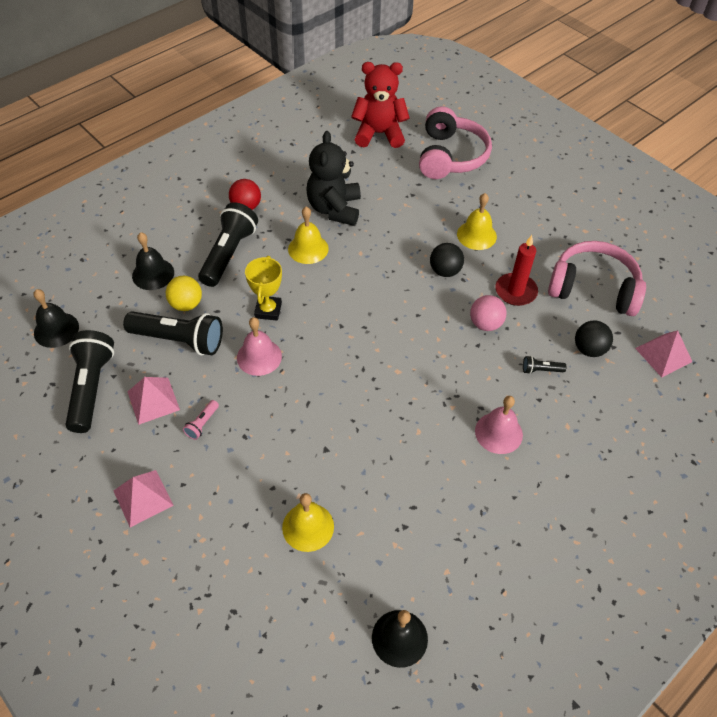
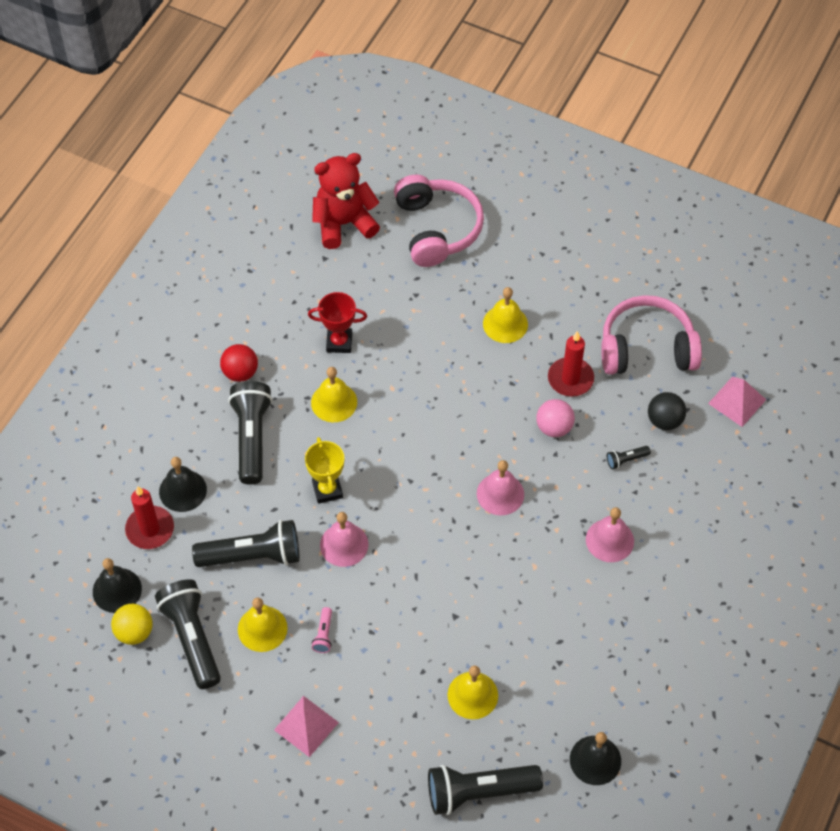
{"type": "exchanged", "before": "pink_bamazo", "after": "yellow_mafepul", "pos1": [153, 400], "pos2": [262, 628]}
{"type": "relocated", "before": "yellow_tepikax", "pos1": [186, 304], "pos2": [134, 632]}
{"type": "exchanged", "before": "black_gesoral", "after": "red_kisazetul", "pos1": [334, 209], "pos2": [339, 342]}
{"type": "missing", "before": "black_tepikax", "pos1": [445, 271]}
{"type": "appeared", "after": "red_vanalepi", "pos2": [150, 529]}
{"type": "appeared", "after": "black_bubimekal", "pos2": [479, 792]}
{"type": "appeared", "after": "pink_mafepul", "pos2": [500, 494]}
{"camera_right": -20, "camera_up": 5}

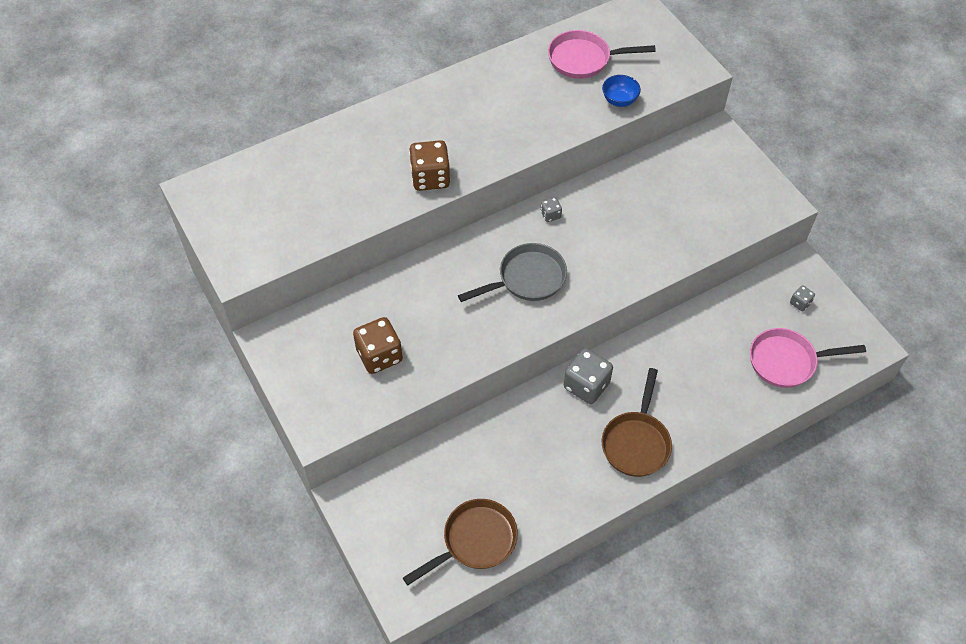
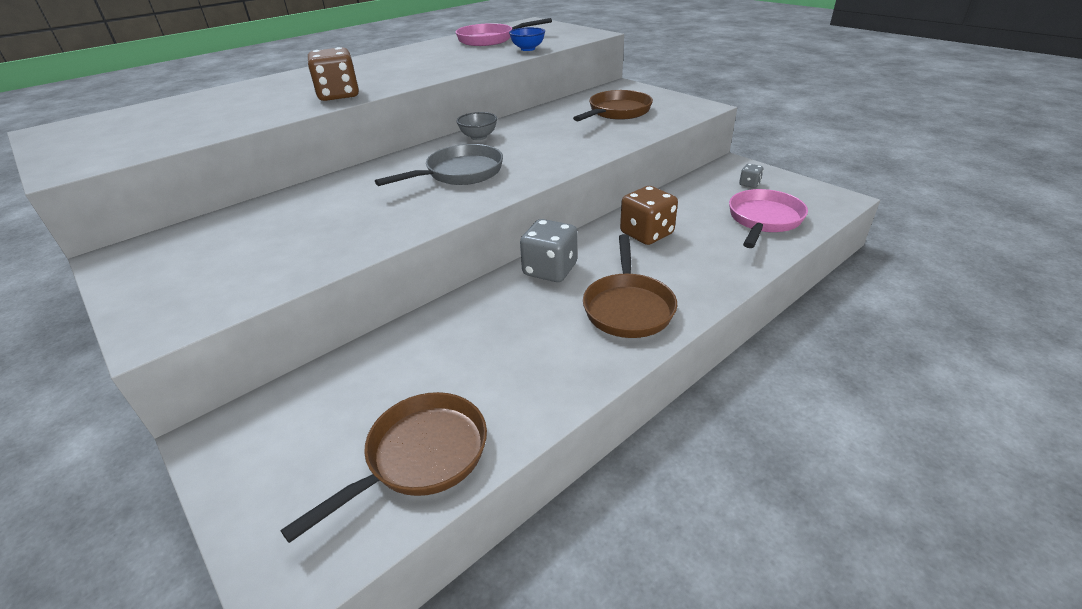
{"type": "relocated", "before": "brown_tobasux", "pos1": [379, 355], "pos2": [646, 234]}
{"type": "exchanged", "before": "grey_tobasux", "after": "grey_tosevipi", "pos1": [550, 215], "pos2": [478, 137]}
{"type": "spun", "before": "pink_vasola", "pos1": [787, 361], "pos2": [763, 220], "turn": 135}
{"type": "appeared", "after": "brown_vasola", "pos2": [617, 112]}
{"camera_right": -10, "camera_up": -20}

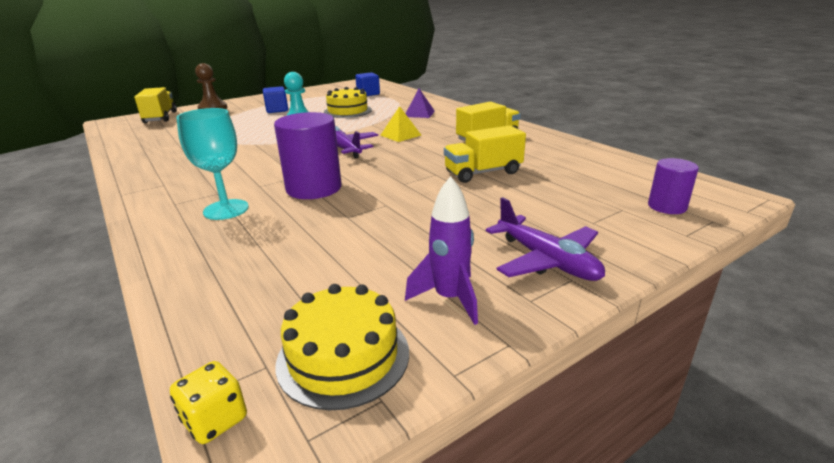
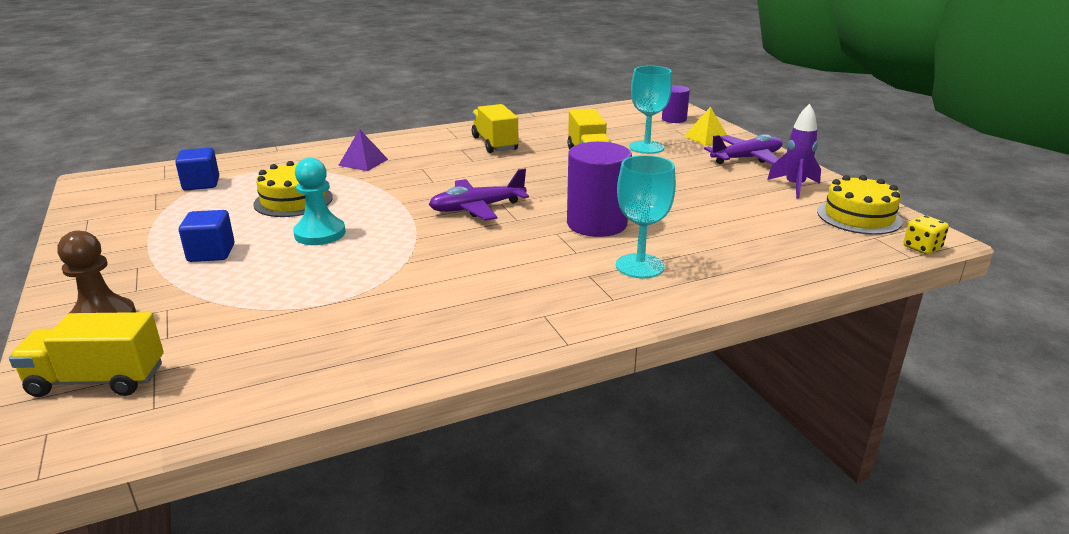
{"type": "relocated", "before": "yellow_bamazo", "pos1": [401, 135], "pos2": [706, 138]}
{"type": "appeared", "after": "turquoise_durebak", "pos2": [646, 147]}
{"camera_right": -80, "camera_up": 0}

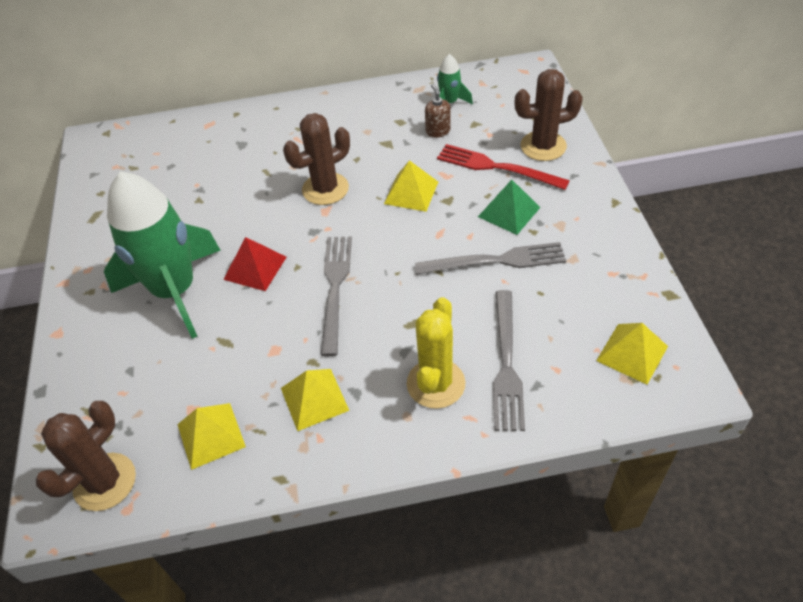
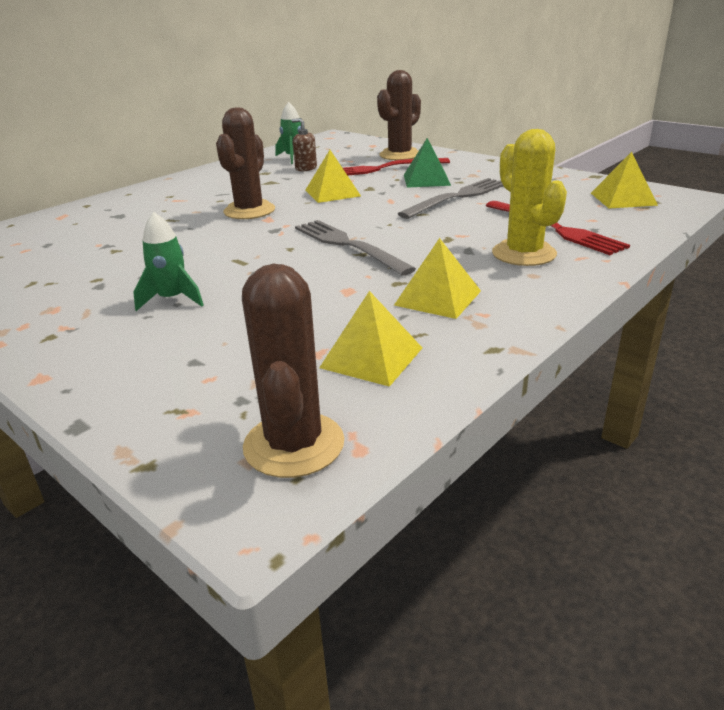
{"type": "size", "before": "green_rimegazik", "pos1": [175, 291], "pos2": [172, 299], "scale": 0.43}
{"type": "missing", "before": "red_bamazo", "pos1": [255, 268]}
{"type": "colour", "before": "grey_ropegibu", "after": "red_ropegibu", "pos1": [506, 364], "pos2": [555, 229]}
{"camera_right": -40, "camera_up": -20}

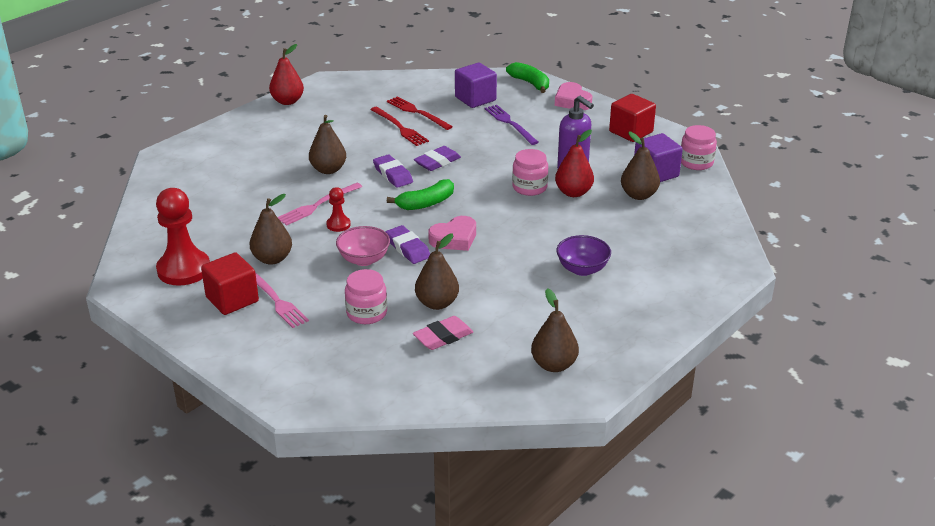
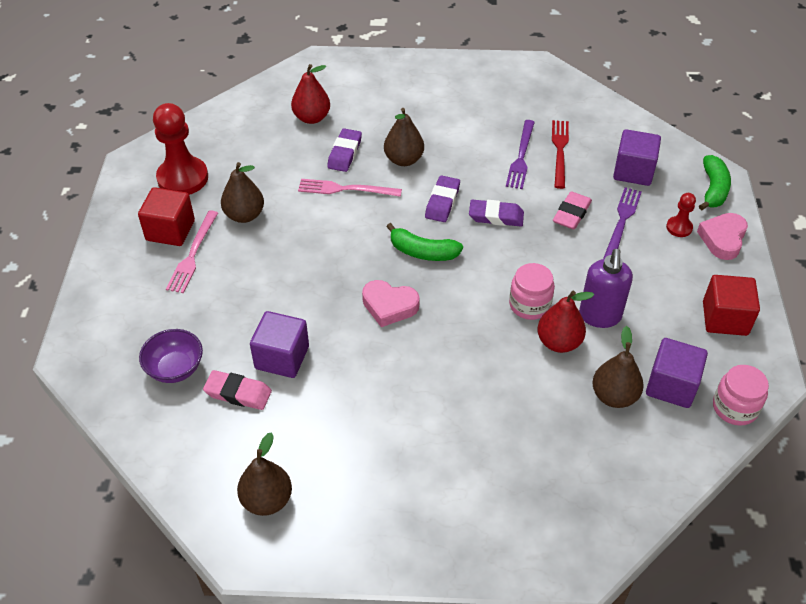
{"type": "relocated", "before": "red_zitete", "pos1": [287, 101], "pos2": [312, 118]}
{"type": "relocated", "before": "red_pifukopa", "pos1": [338, 225], "pos2": [679, 227]}
{"type": "missing", "before": "pink_tosevipi", "pos1": [364, 259]}
{"type": "missing", "before": "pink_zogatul", "pos1": [366, 313]}
{"type": "colour", "before": "red_ropegibu", "after": "purple_ropegibu", "pos1": [399, 128], "pos2": [521, 157]}
{"type": "relocated", "before": "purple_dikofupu", "pos1": [408, 248], "pos2": [345, 153]}
{"type": "exchanged", "before": "brown_zitete", "after": "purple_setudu", "pos1": [437, 303], "pos2": [282, 357]}
{"type": "relocated", "before": "purple_tosevipi", "pos1": [582, 269], "pos2": [175, 369]}
{"type": "appeared", "after": "pink_dikofupu", "pos2": [571, 214]}
{"camera_right": 50, "camera_up": 15}

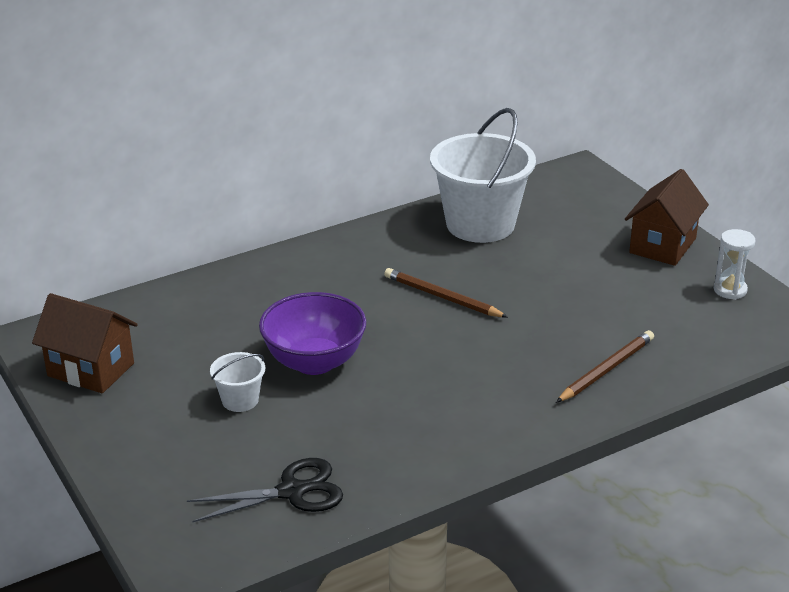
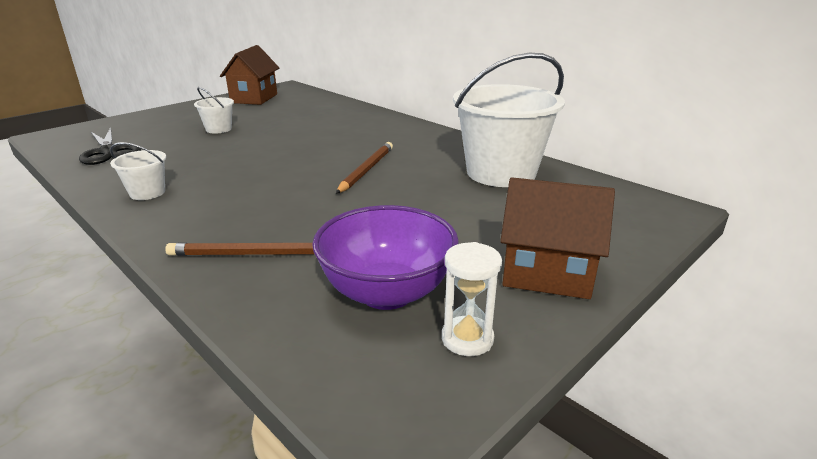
{"type": "relocated", "before": "purple_tosevipi", "pos1": [314, 362], "pos2": [387, 293]}
{"type": "spun", "before": "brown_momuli", "pos1": [606, 370], "pos2": [253, 254], "turn": 150}
{"type": "appeared", "after": "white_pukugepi", "pos2": [147, 193]}
{"camera_right": 75, "camera_up": -5}

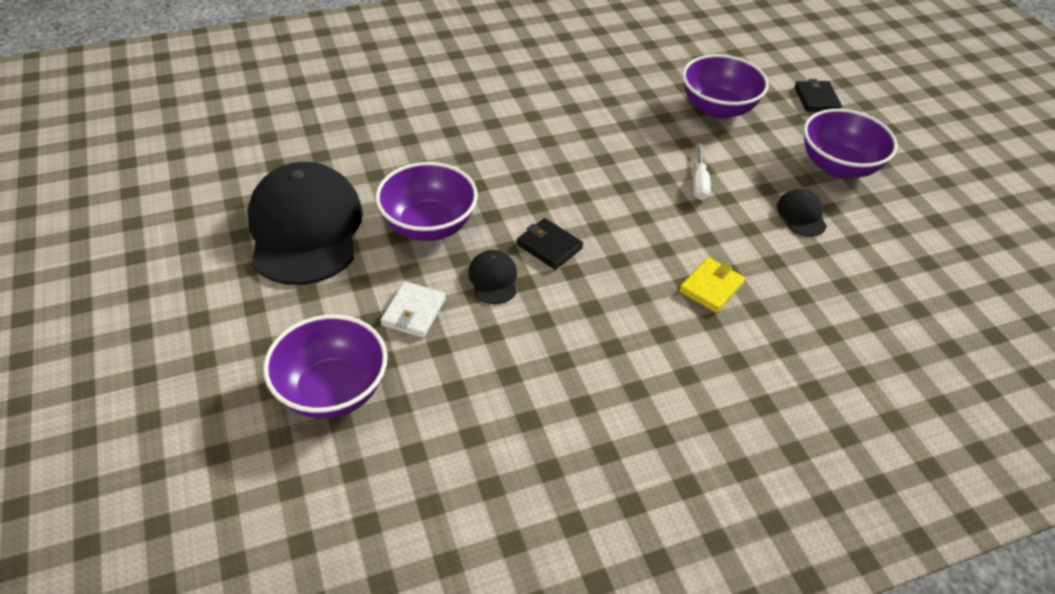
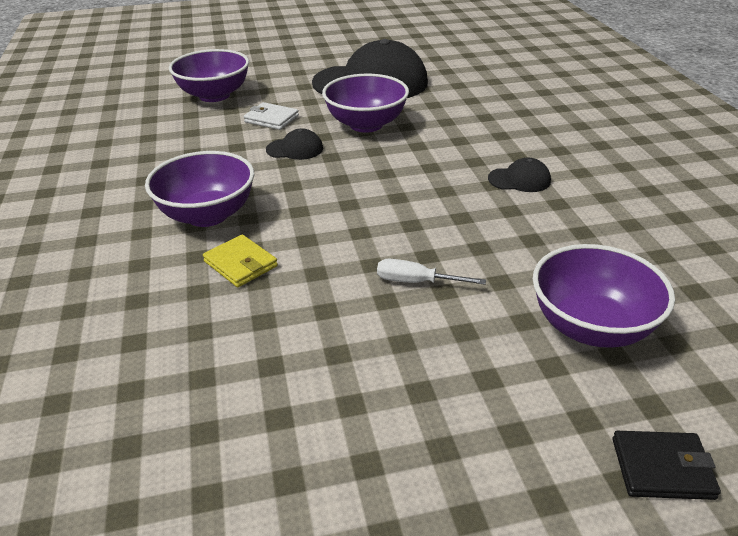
{"type": "missing", "before": "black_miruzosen", "pos1": [549, 246]}
{"type": "relocated", "before": "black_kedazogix", "pos1": [801, 215], "pos2": [519, 180]}
{"type": "relocated", "before": "purple_tosevipi", "pos1": [838, 166], "pos2": [207, 215]}
{"camera_right": 100, "camera_up": -10}

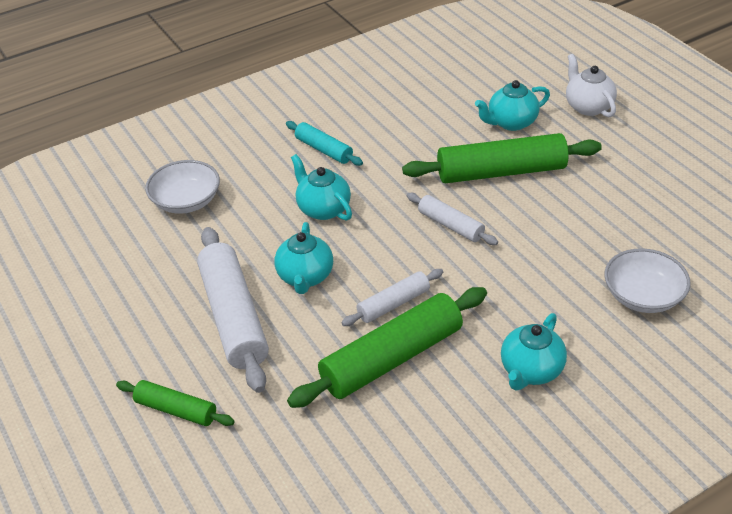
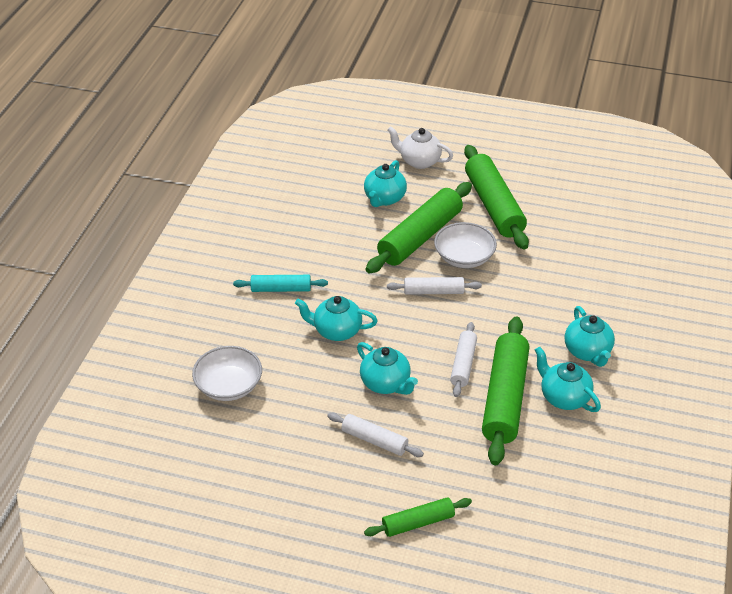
{"type": "size", "before": "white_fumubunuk", "pos1": [234, 317], "pos2": [374, 440], "scale": 0.54}
{"type": "relocated", "before": "white_tosevipi", "pos1": [643, 296], "pos2": [464, 257]}
{"type": "appeared", "after": "green_fumubunuk", "pos2": [493, 205]}
{"type": "appeared", "after": "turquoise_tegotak", "pos2": [563, 397]}
{"camera_right": -45, "camera_up": 0}

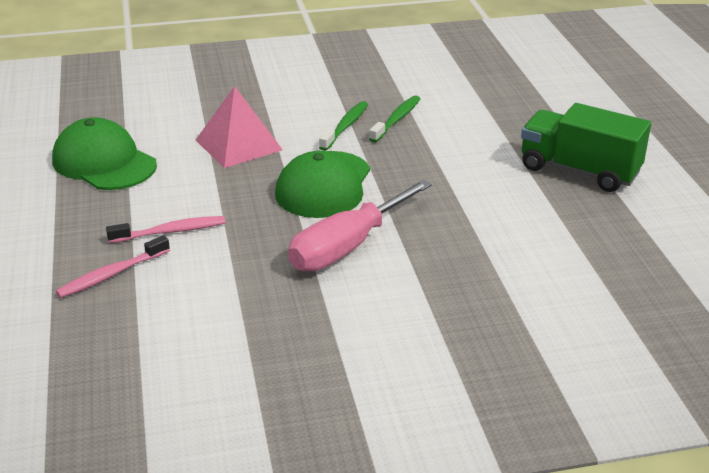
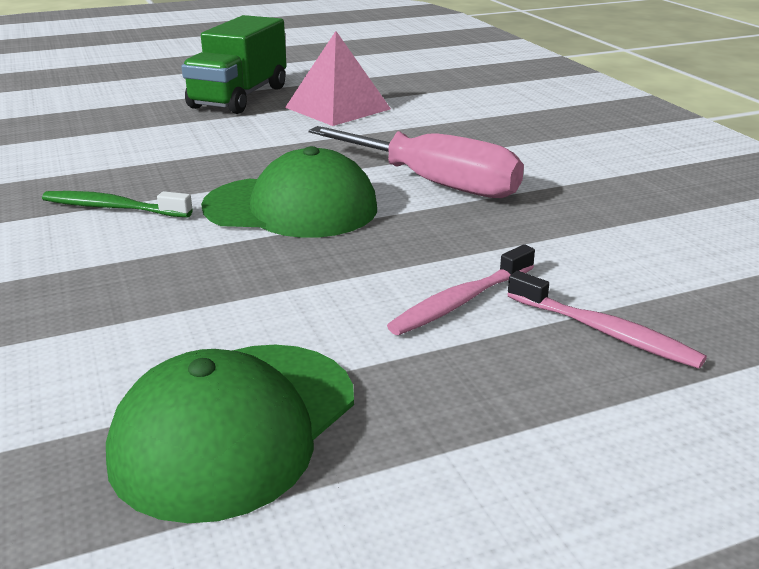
{"type": "spun", "before": "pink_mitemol", "pos1": [171, 232], "pos2": [460, 301], "turn": -105}
{"type": "relocated", "before": "pink_bamazo", "pos1": [238, 144], "pos2": [337, 108]}
{"type": "missing", "before": "green_mitemol", "pos1": [396, 119]}
{"camera_right": -100, "camera_up": -5}

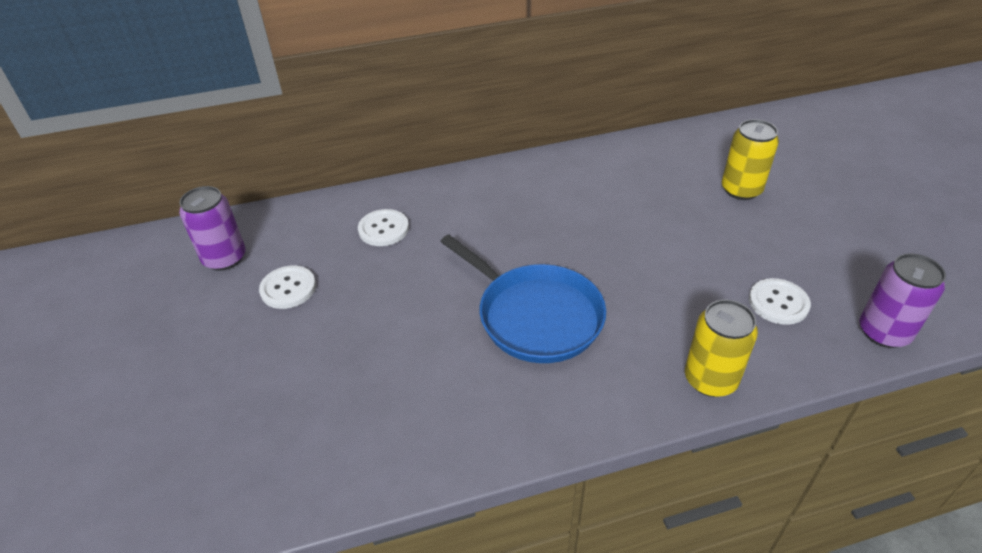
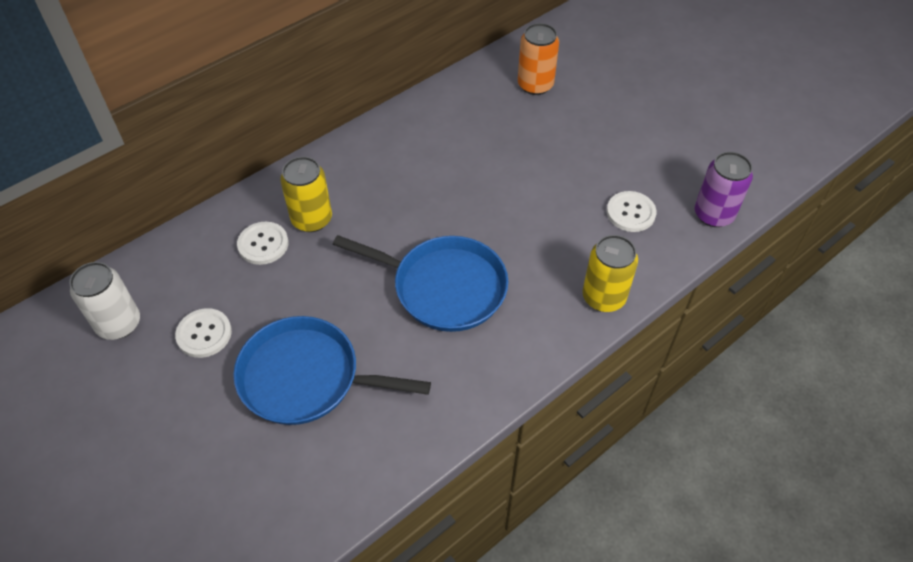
{"type": "colour", "before": "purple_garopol", "after": "white_garopol", "pos1": [224, 258], "pos2": [119, 324]}
{"type": "relocated", "before": "yellow_garopol", "pos1": [741, 190], "pos2": [312, 219]}
{"type": "appeared", "after": "blue_vasola", "pos2": [305, 377]}
{"type": "appeared", "after": "orange_garopol", "pos2": [535, 85]}
{"camera_right": -25, "camera_up": 10}

